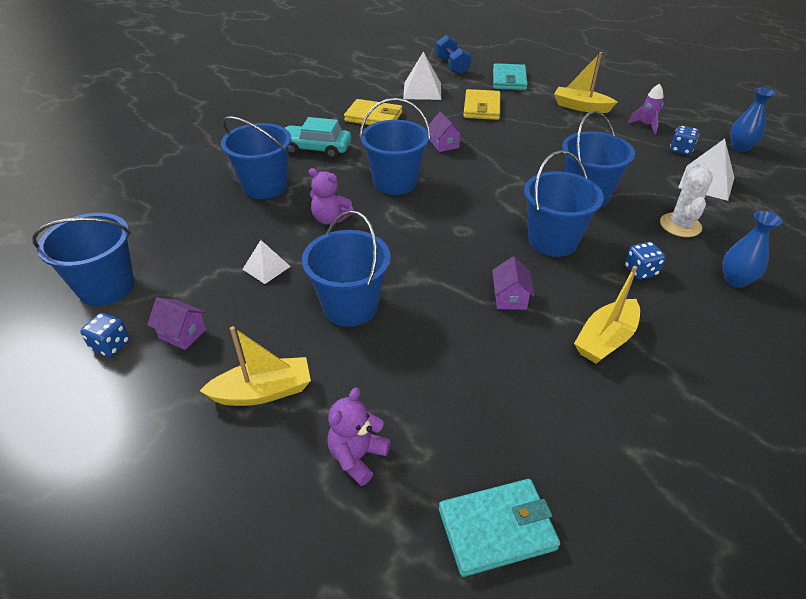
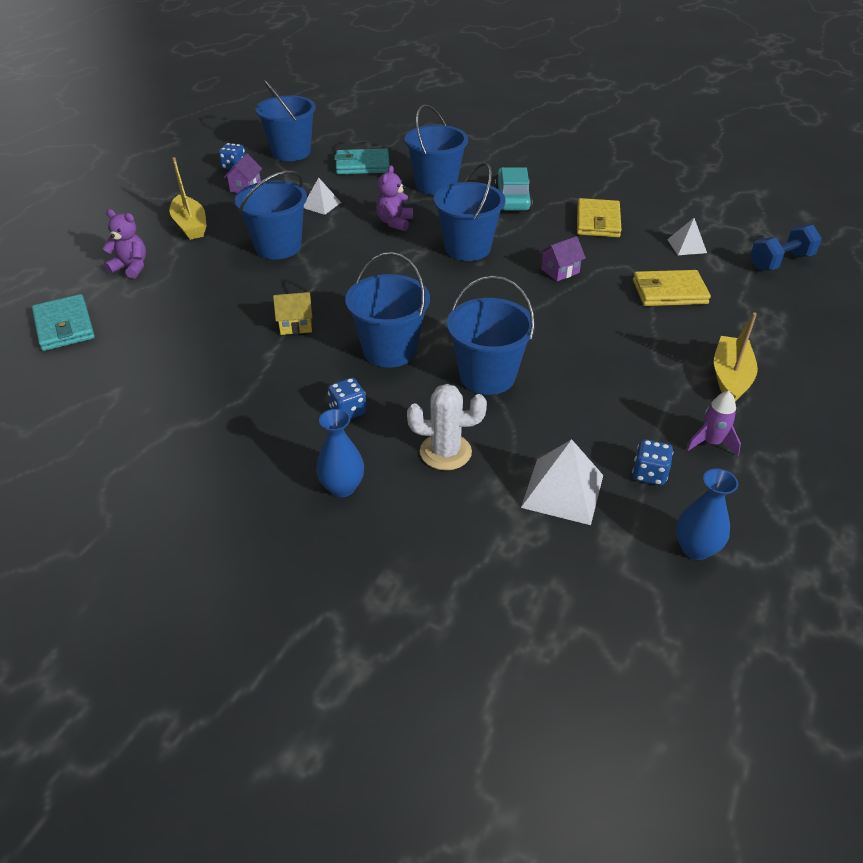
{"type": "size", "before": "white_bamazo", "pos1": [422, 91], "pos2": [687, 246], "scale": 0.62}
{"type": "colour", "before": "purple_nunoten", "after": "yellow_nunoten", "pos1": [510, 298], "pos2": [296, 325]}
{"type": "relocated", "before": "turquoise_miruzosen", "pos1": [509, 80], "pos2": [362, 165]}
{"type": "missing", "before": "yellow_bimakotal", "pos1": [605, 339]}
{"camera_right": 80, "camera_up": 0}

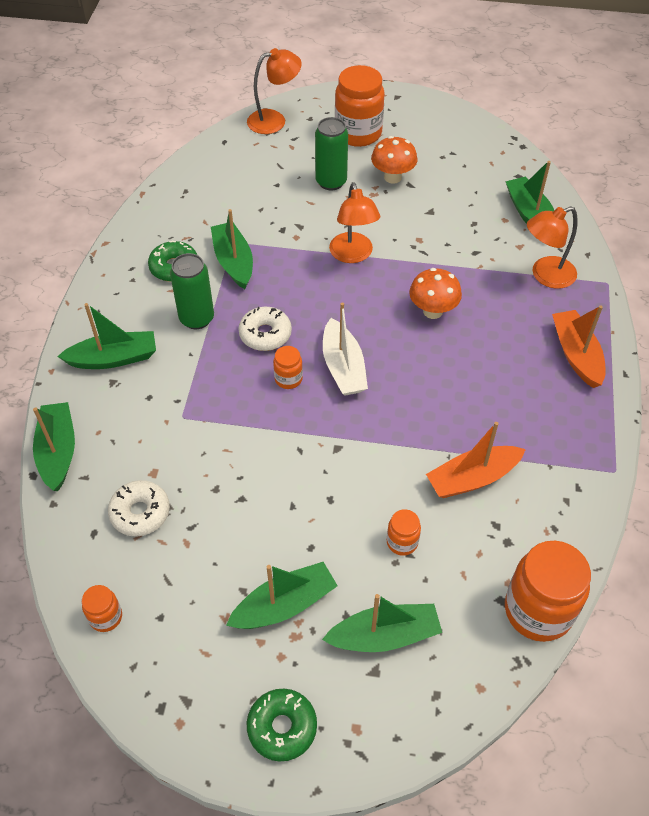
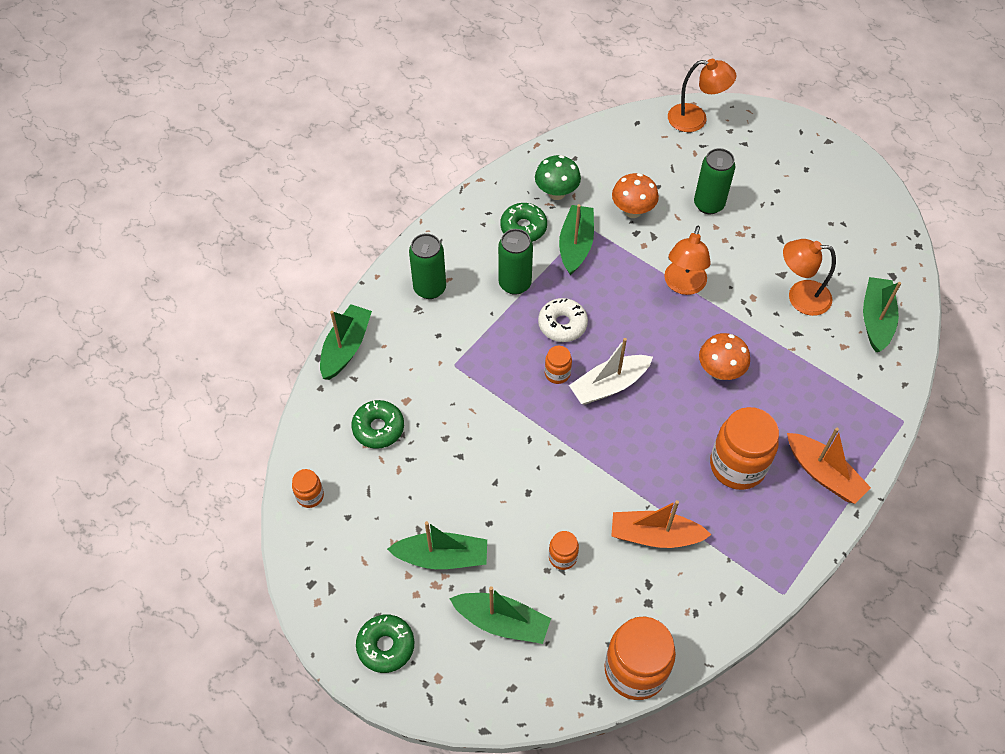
{"type": "exchanged", "before": "green_bimakotal", "after": "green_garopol", "pos1": [114, 358], "pos2": [430, 288]}
{"type": "colour", "before": "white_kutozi", "after": "green_kutozi", "pos1": [140, 513], "pos2": [378, 428]}
{"type": "spun", "before": "white_bimakotal", "pos1": [343, 367], "pos2": [609, 385], "turn": 45}
{"type": "relocated", "before": "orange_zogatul", "pos1": [358, 133], "pos2": [737, 466]}
{"type": "relocated", "before": "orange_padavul", "pos1": [392, 177], "pos2": [632, 211]}
{"type": "relocated", "before": "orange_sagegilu", "pos1": [545, 276], "pos2": [800, 297]}
{"type": "spun", "before": "orange_bimakotal", "pos1": [576, 354], "pos2": [823, 474], "turn": 120}
{"type": "appeared", "after": "green_padavul", "pos2": [556, 193]}
{"camera_right": 30, "camera_up": 5}

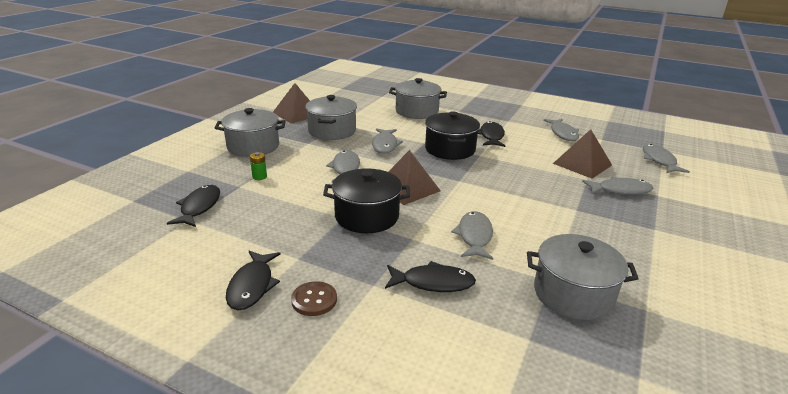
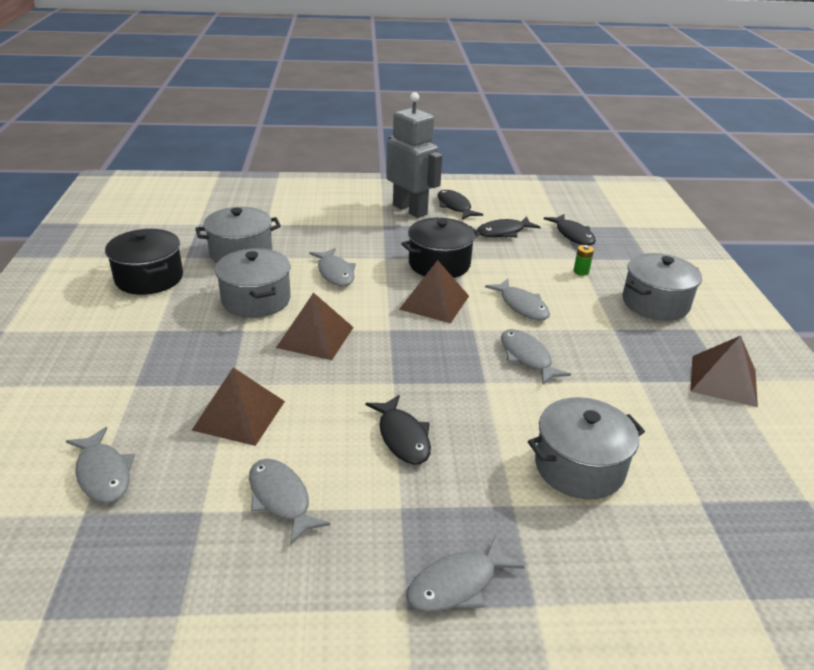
{"type": "exchanged", "before": "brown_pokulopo", "after": "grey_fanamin", "pos1": [314, 300], "pos2": [410, 210]}
{"type": "relocated", "before": "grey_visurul", "pos1": [332, 131], "pos2": [256, 300]}
{"type": "relocated", "before": "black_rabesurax", "pos1": [433, 283], "pos2": [503, 232]}
{"type": "relocated", "before": "black_visurul", "pos1": [450, 149], "pos2": [149, 278]}
{"type": "relocated", "before": "grey_rabesurax", "pos1": [620, 190], "pos2": [457, 584]}
{"type": "appeared", "after": "brown_bamazo", "pos2": [315, 337]}
{"camera_right": 150, "camera_up": 5}

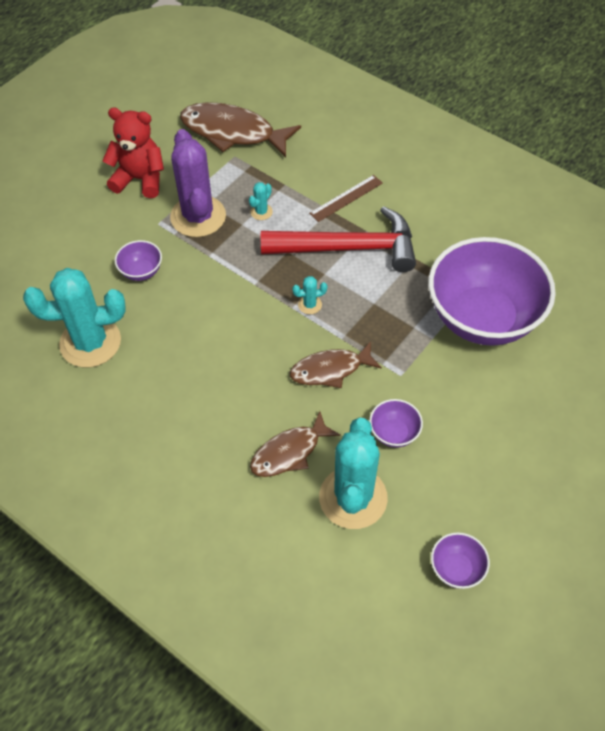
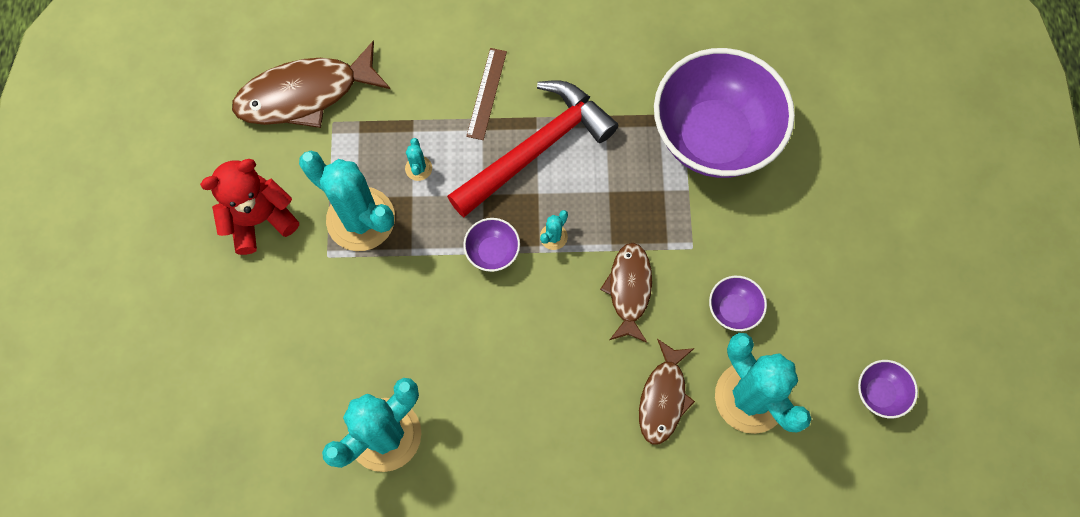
{"type": "relocated", "before": "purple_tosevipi", "pos1": [141, 271], "pos2": [492, 252]}
{"type": "colour", "before": "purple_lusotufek", "after": "turquoise_lusotufek", "pos1": [198, 216], "pos2": [360, 219]}
{"type": "spun", "before": "brown_rabesurax", "pos1": [330, 370], "pos2": [629, 290], "turn": 150}
{"camera_right": -40, "camera_up": 15}

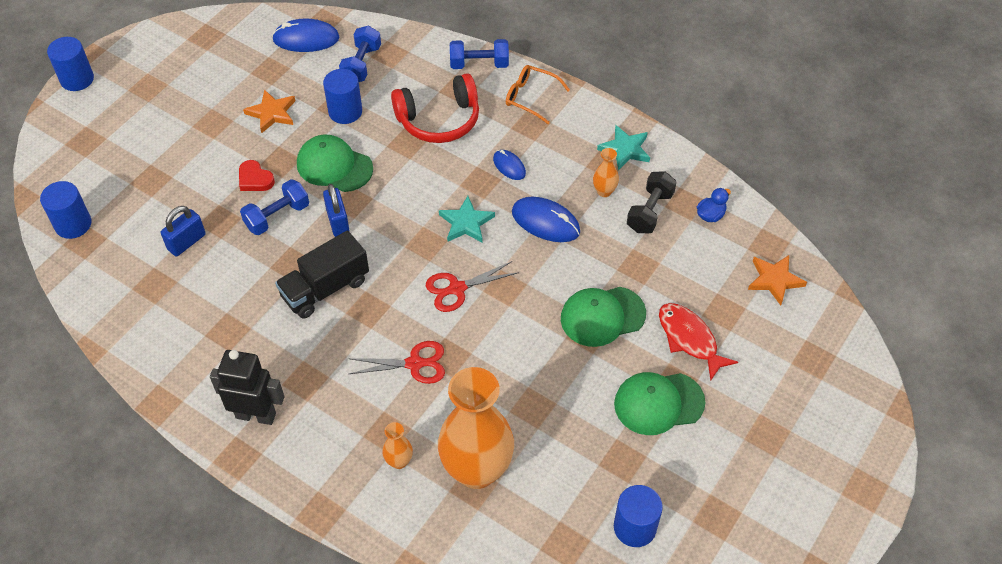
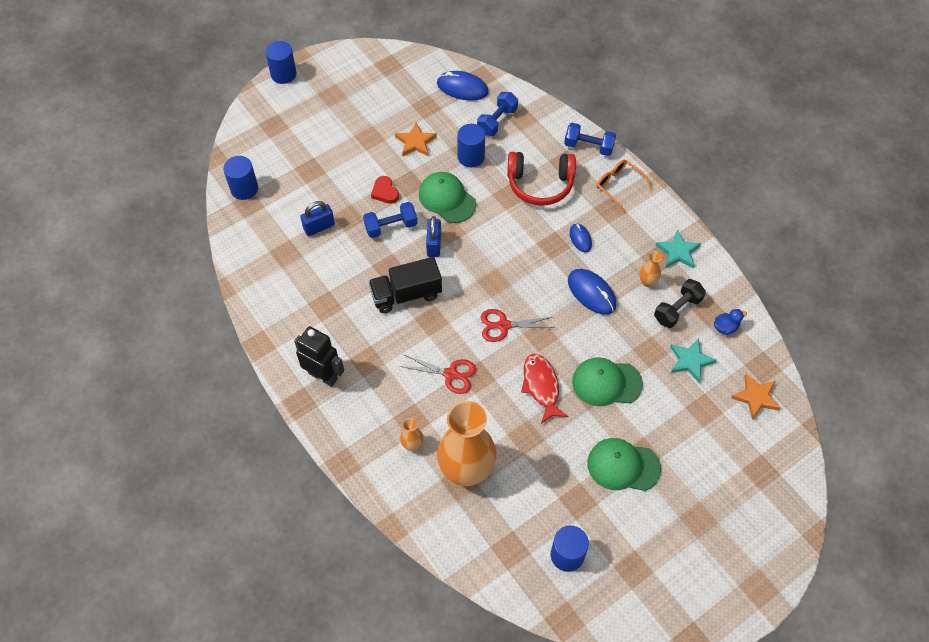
{"type": "relocated", "before": "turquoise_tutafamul", "pos1": [466, 223], "pos2": [690, 361]}
{"type": "relocated", "before": "red_rabesurax", "pos1": [689, 339], "pos2": [541, 386]}
{"camera_right": 20, "camera_up": 5}

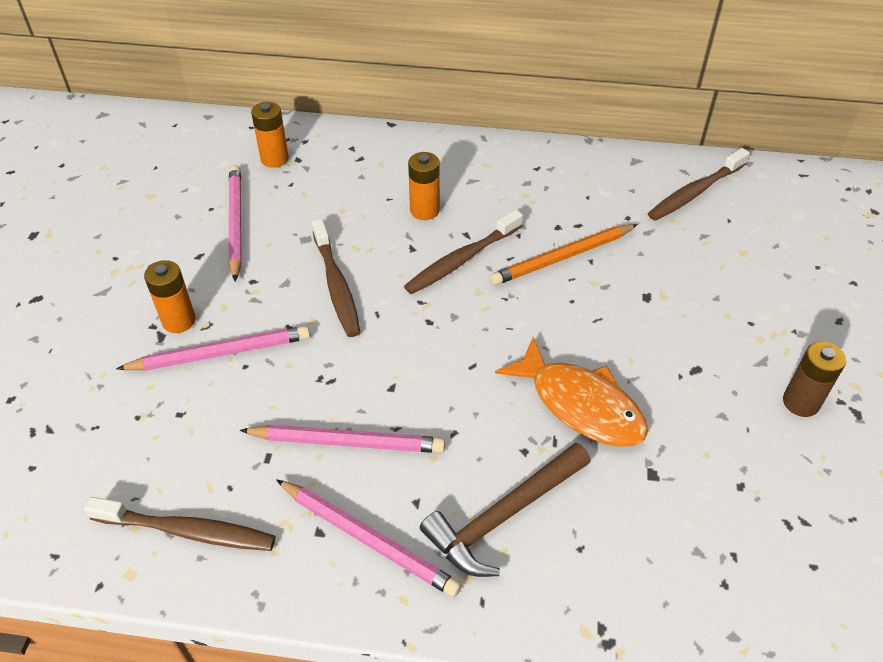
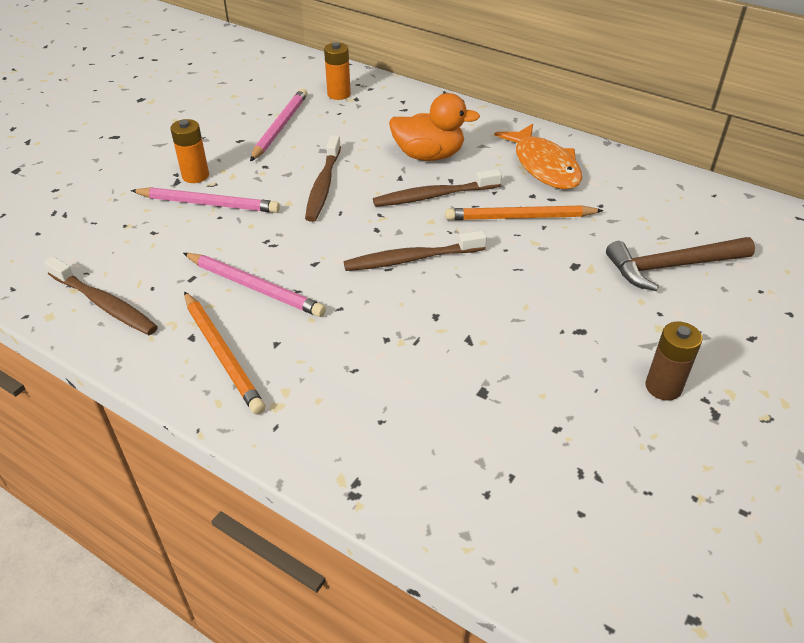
{"type": "colour", "before": "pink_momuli", "after": "orange_momuli", "pos1": [368, 539], "pos2": [222, 354]}
{"type": "exchanged", "before": "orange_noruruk", "after": "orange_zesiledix", "pos1": [424, 210], "pos2": [429, 155]}
{"type": "relocated", "before": "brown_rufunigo", "pos1": [502, 516], "pos2": [670, 266]}
{"type": "relocated", "before": "orange_rabesurax", "pos1": [580, 404], "pos2": [544, 166]}
{"type": "relocated", "before": "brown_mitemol", "pos1": [695, 192], "pos2": [411, 259]}
{"camera_right": 25, "camera_up": -5}

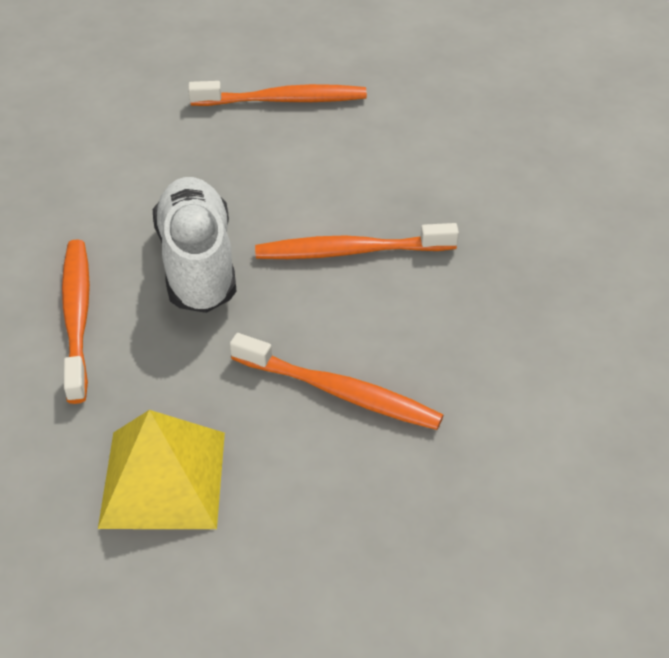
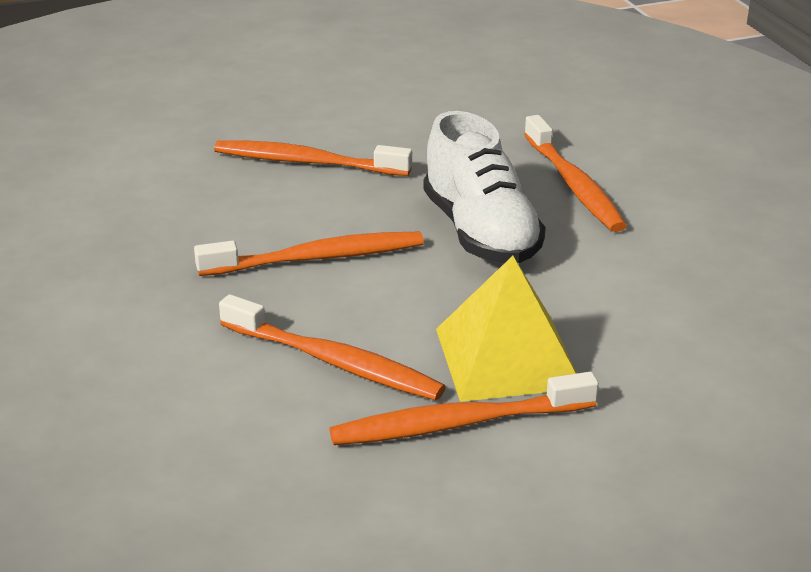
{"type": "relocated", "before": "yellow_bamazo", "pos1": [163, 479], "pos2": [507, 357]}
{"type": "appeared", "after": "orange_mitemol", "pos2": [334, 361]}
{"camera_right": 170, "camera_up": -15}

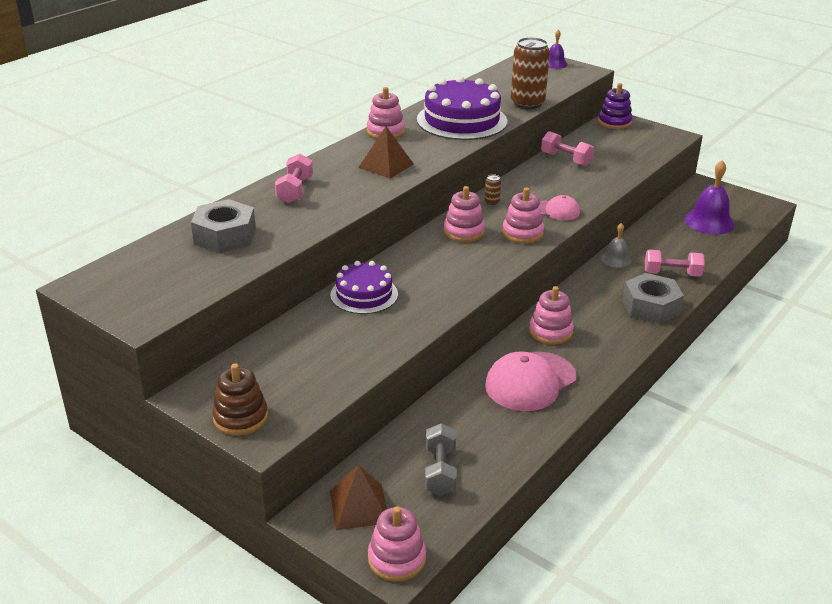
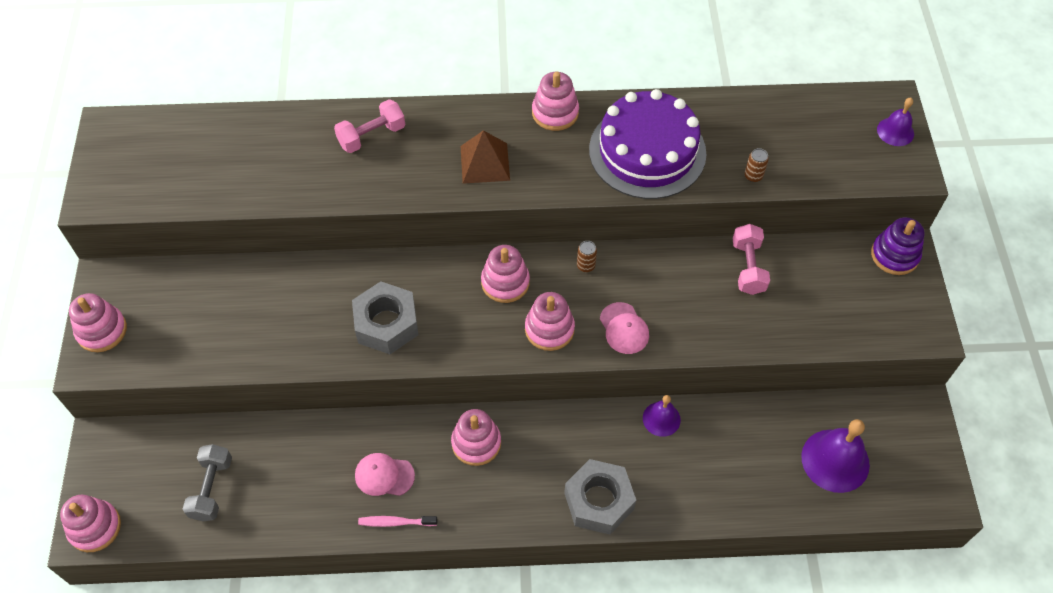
{"type": "relocated", "before": "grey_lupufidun", "pos1": [225, 236], "pos2": [386, 324]}
{"type": "colour", "before": "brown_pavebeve", "after": "pink_pavebeve", "pos1": [240, 417], "pos2": [102, 330]}
{"type": "missing", "before": "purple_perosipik", "pos1": [364, 294]}
{"type": "missing", "before": "brown_bamazo", "pos1": [359, 506]}
{"type": "spun", "before": "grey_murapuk", "pos1": [440, 471], "pos2": [212, 488], "turn": -45}
{"type": "size", "before": "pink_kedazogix", "pos1": [530, 381], "pos2": [384, 475], "scale": 0.56}
{"type": "size", "before": "brown_garopol", "pos1": [527, 103], "pos2": [753, 176], "scale": 0.4}
{"type": "colour", "before": "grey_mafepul", "after": "purple_mafepul", "pos1": [615, 259], "pos2": [661, 419]}
{"type": "missing", "before": "pink_murapuk", "pos1": [672, 274]}
{"type": "appeared", "after": "pink_mitemol", "pos2": [395, 522]}
{"camera_right": 50, "camera_up": 25}

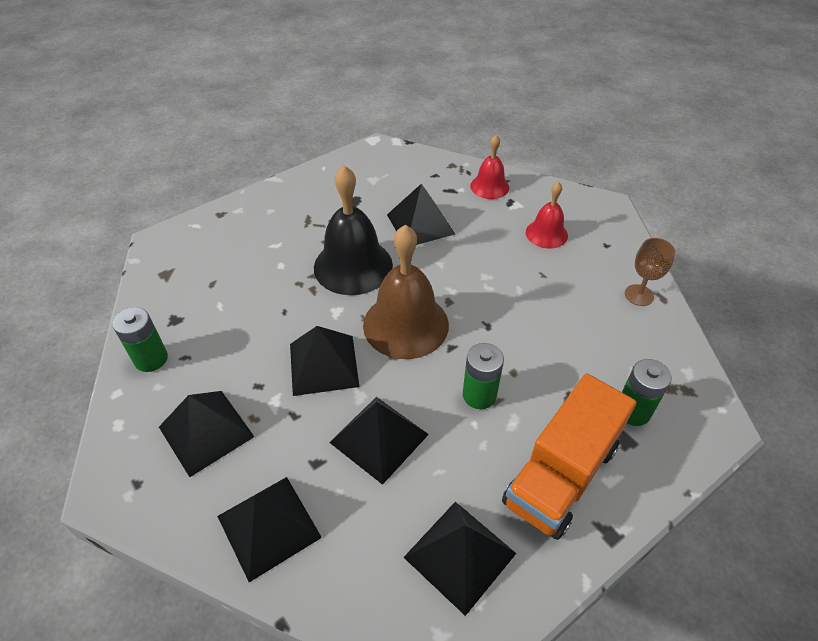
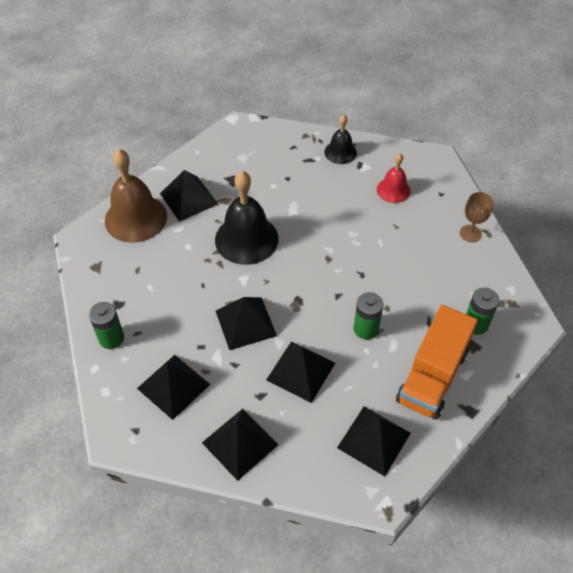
{"type": "relocated", "before": "brown_mafepul", "pos1": [406, 324], "pos2": [136, 218]}
{"type": "relocated", "before": "black_bamazo", "pos1": [420, 224], "pos2": [189, 198]}
{"type": "colour", "before": "red_mafepul", "after": "black_mafepul", "pos1": [489, 186], "pos2": [340, 152]}
{"camera_right": -10, "camera_up": 5}

